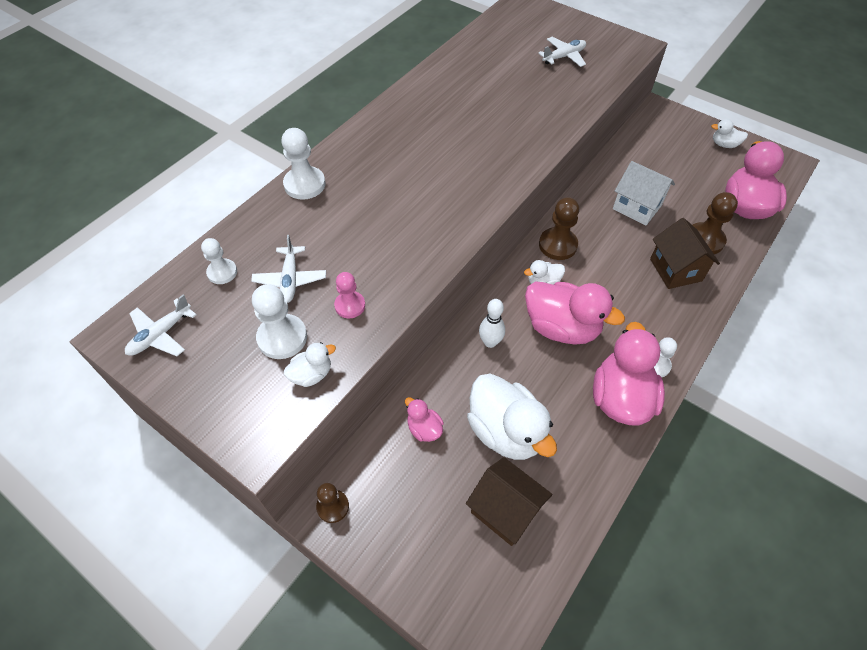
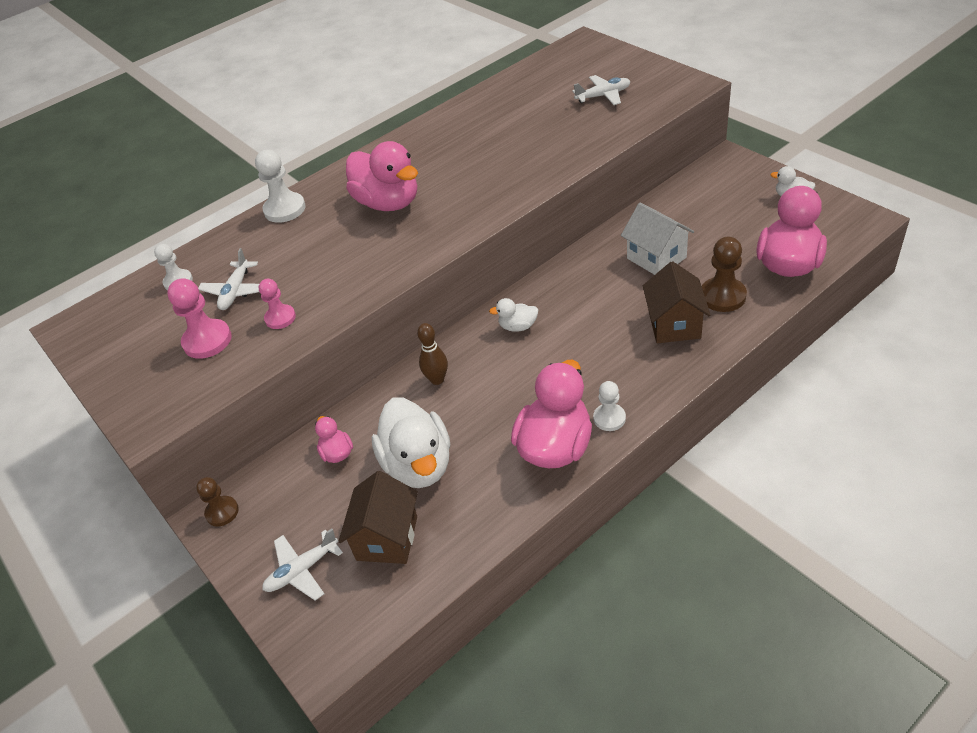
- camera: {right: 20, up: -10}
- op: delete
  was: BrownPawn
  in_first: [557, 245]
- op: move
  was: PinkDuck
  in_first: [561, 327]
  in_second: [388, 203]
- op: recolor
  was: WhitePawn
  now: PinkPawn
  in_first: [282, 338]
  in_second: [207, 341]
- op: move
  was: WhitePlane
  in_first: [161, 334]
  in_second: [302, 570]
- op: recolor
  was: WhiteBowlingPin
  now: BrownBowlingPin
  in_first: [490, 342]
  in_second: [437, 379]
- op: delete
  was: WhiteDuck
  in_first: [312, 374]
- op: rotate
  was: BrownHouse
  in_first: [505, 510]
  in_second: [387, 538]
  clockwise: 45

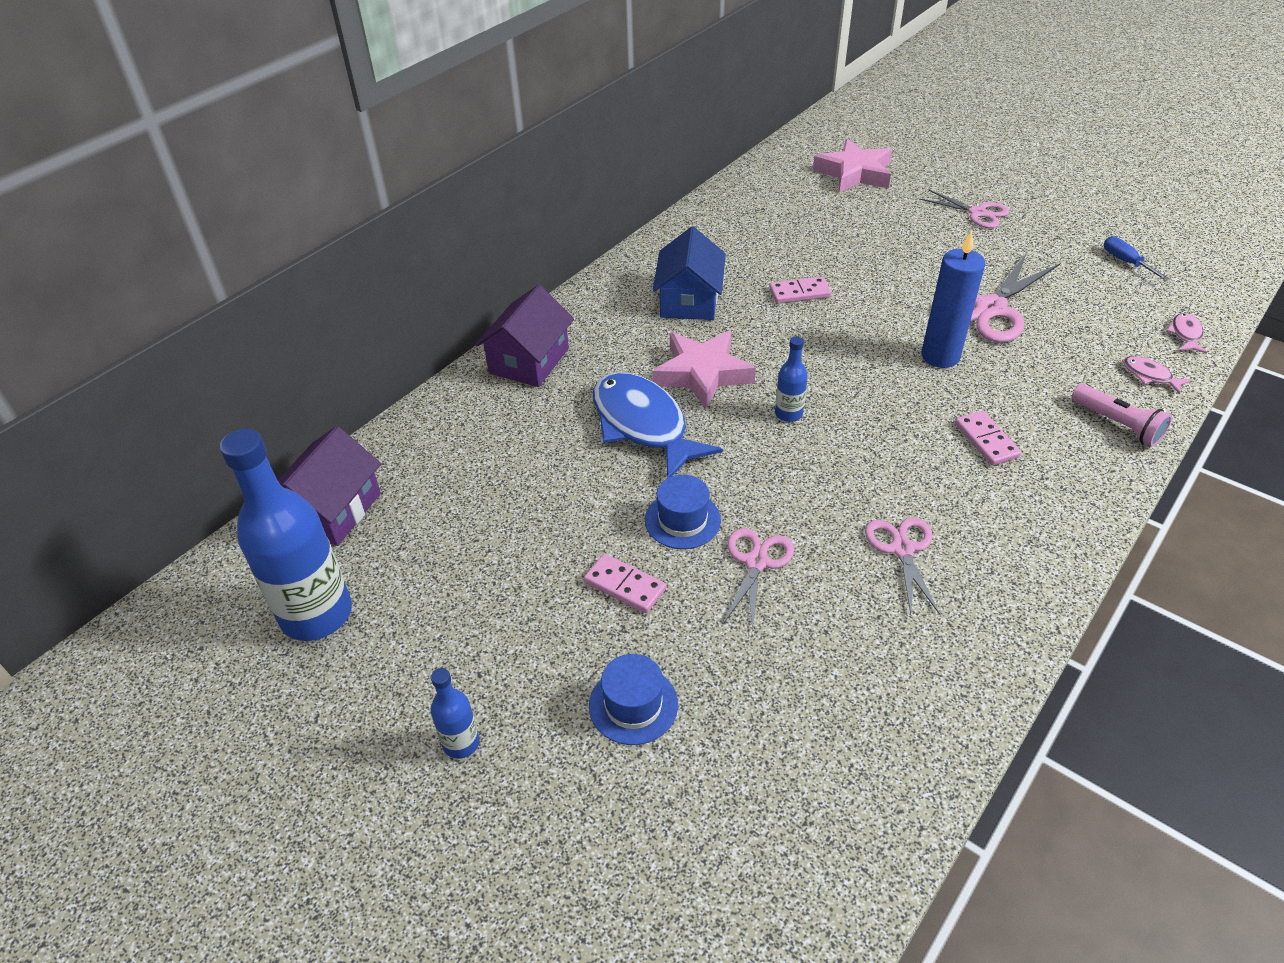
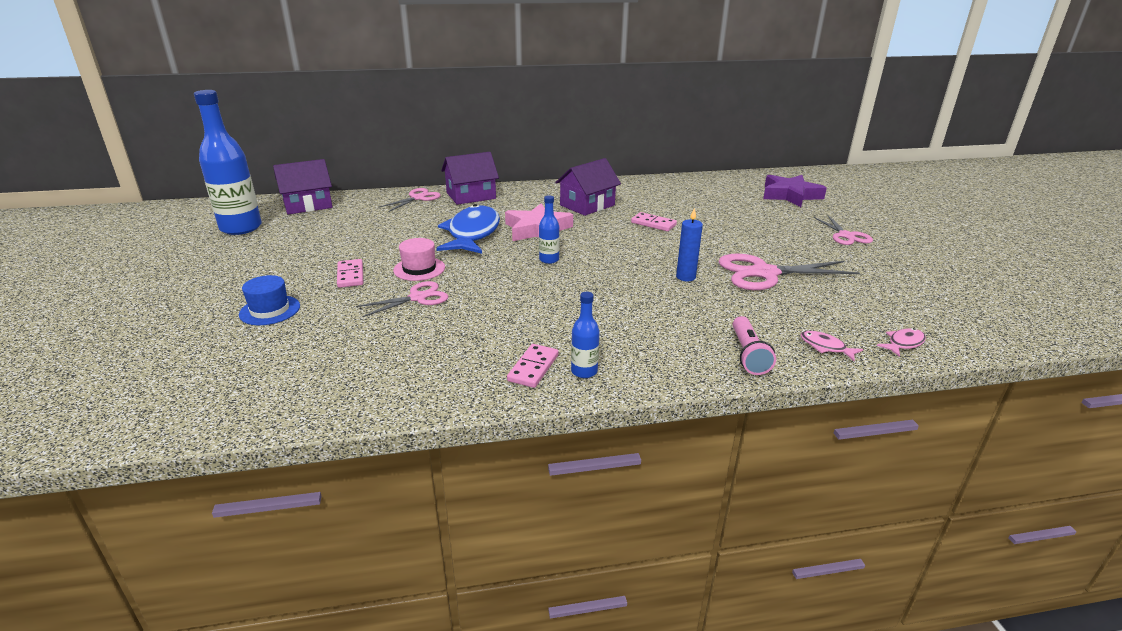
- camera: {right: 40, up: -15}
- op: recolor
  was: PinkStar
  now: PurpleStar
  in_first: [854, 173]
  in_second: [790, 195]
- op: recolor
  was: BlueHouse
  now: PurpleHouse
  in_first: [689, 300]
  in_second: [587, 205]
- op: resize
  was: BlueCandle
  in_first: [940, 356]
  in_second: [685, 277]
  ratio: 0.65
- op: delete
  was: BlueScrewdriver
  in_first: [1126, 262]
- op: rotate
  was: PinkFish
  in_first: [1149, 376]
  in_second: [825, 347]
  clockwise: -45
- op: move
  was: PinkDomino
  in_first: [986, 440]
  in_second: [533, 368]
- op: recolor
  was: BlueHat
  now: PinkHat
  in_first: [682, 520]
  in_second: [419, 269]
- op: move
  was: PinkScissors
  in_first: [902, 549]
  in_second: [418, 198]
- op: move
  was: BlueBottle
  in_first: [461, 743]
  in_second: [584, 371]

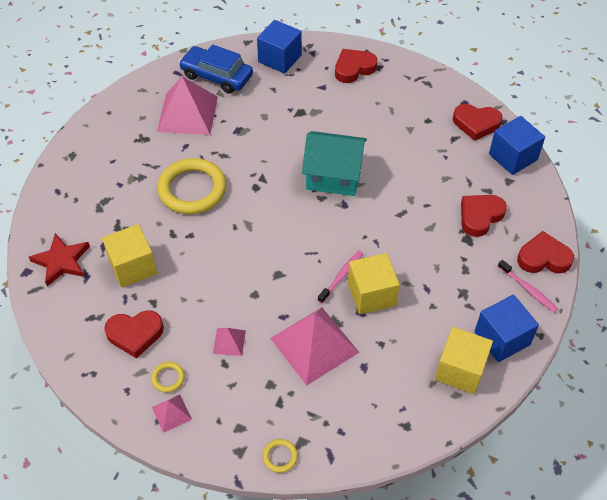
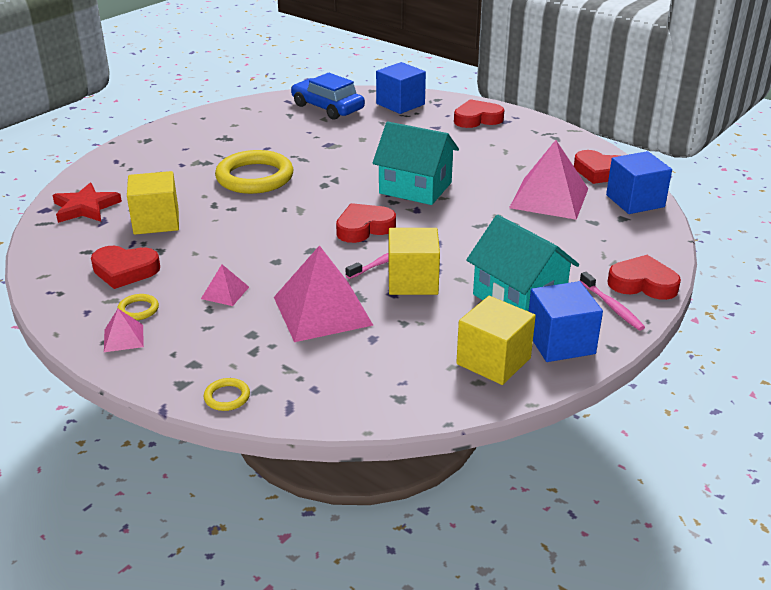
- camera: {right: 15, up: -20}
- op: move
  was: PinkPyramid
  in_first: [187, 113]
  in_second: [549, 198]
- op: move
  was: RedHeart
  in_first: [480, 216]
  in_second: [364, 228]
- op: insert
  now: TurquoiseHouse
  in_second: [519, 298]

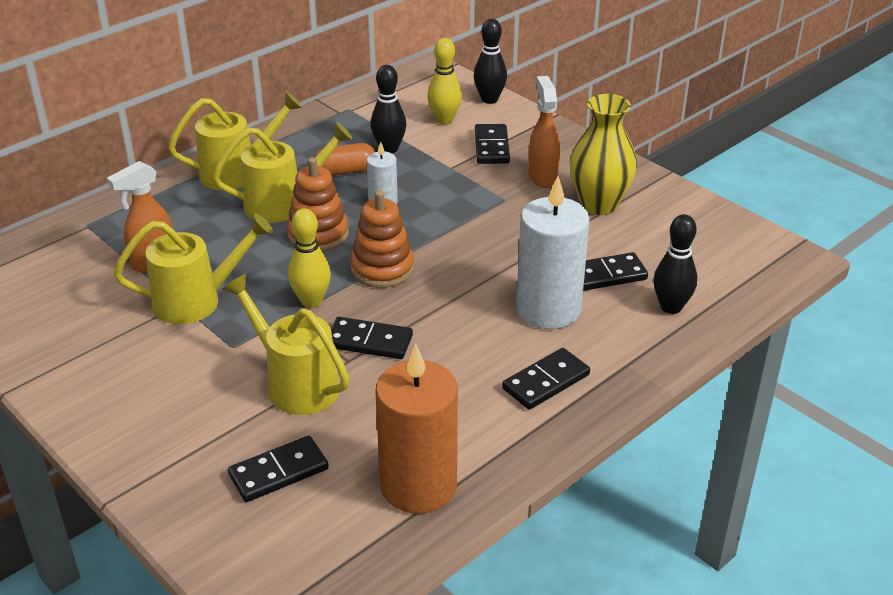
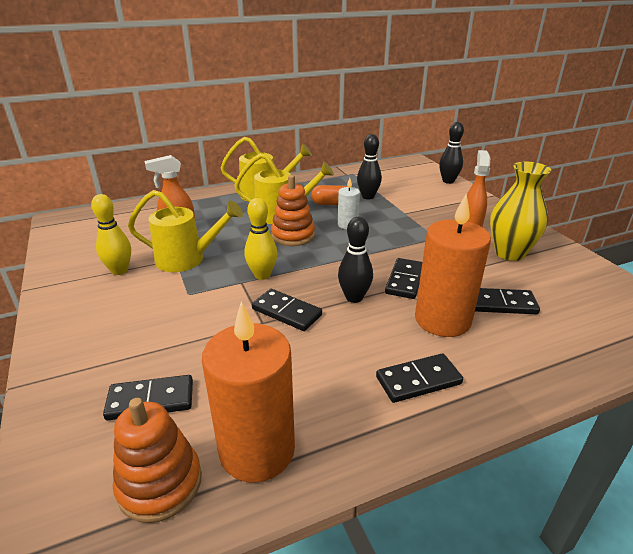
- camera: {right: 20, up: -5}
- op: move
  was: YellowBowlingPin
  in_first: [444, 120]
  in_second: [119, 270]
- op: move
  was: BlackDomino
  in_first: [492, 147]
  in_second: [405, 280]
- op: recolor
  was: WhiteCandle
  now: OrangeCandle
  in_first: [548, 309]
  in_second: [442, 320]
- op: move
  was: OrangeStackingToy
  in_first: [382, 269]
  in_second: [160, 483]
- op: move
  was: BlackBowlingPin
  in_first: [671, 307]
  in_second: [354, 297]
- op: delete
  was: YellowWateringCan
  in_first: [295, 384]

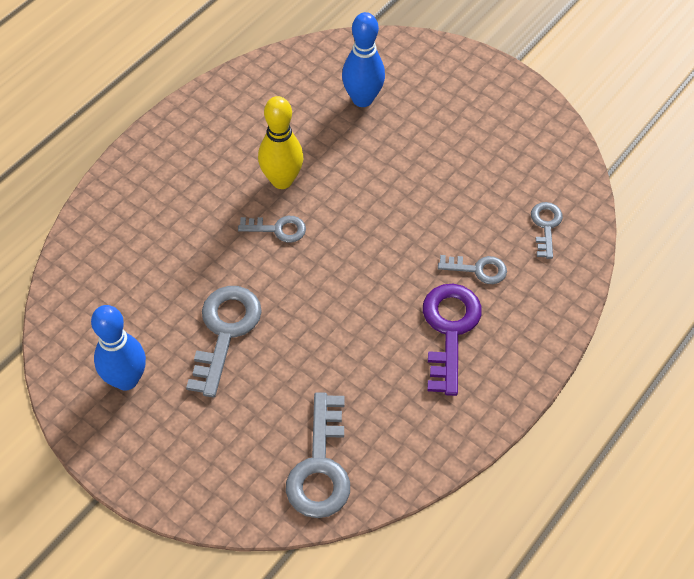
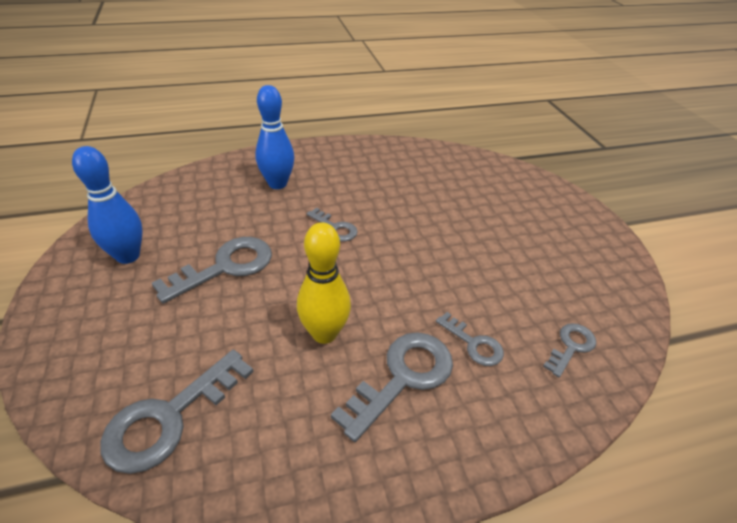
- camera: {right: 35, up: -15}
- op: move
  was: BlueBowlingPin
  in_first: [362, 99]
  in_second: [277, 184]
- op: move
  was: YellowBowlingPin
  in_first: [282, 180]
  in_second: [324, 333]
- op: recolor
  was: PurpleKey
  now: GreyKey
  in_first: [450, 329]
  in_second: [403, 377]

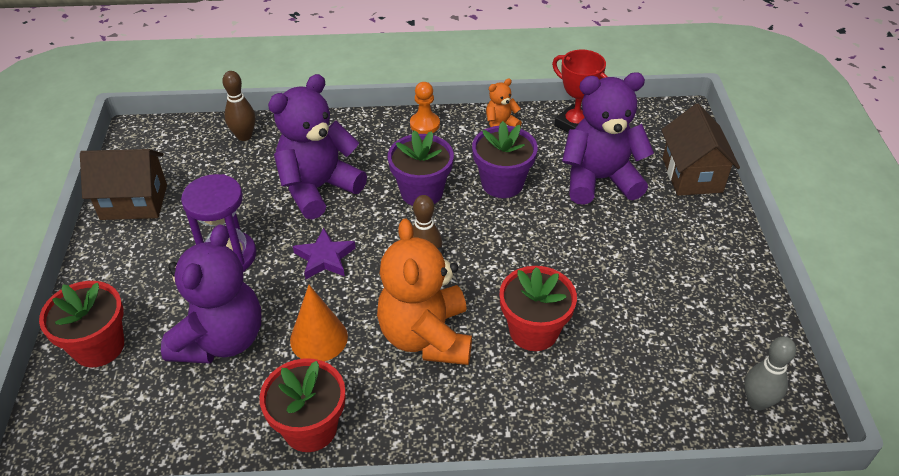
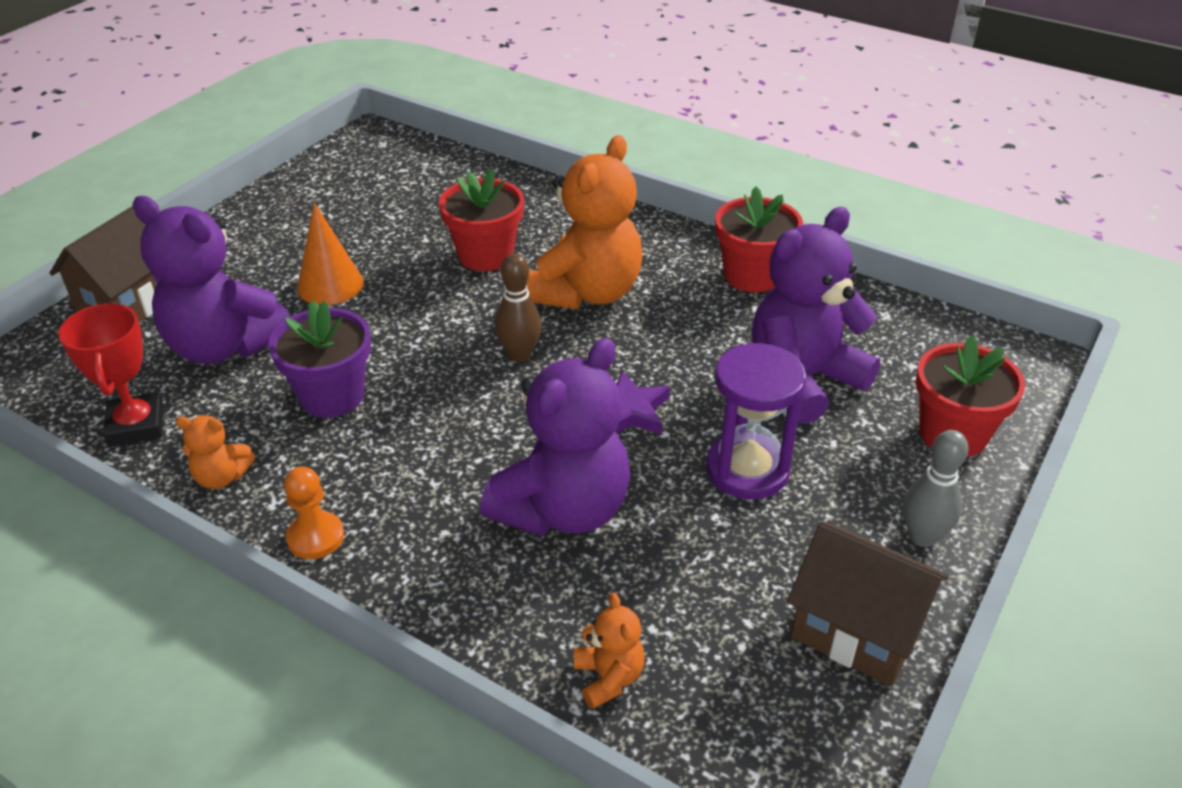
- camera: {right: -145, up: -5}
- op: replace
  was: BrownBowlingPin
  now: OrangeTeddyBear
  in_first: [244, 136]
  in_second: [608, 677]
- op: rotate
  was: PurpleTeddyBear
  in_first: [318, 188]
  in_second: [563, 509]
  clockwise: -45
- op: delete
  was: PurpleFlowerPot
  in_first: [421, 192]
- op: move
  was: OrangeCone
  in_first: [319, 338]
  in_second: [330, 285]
- op: move
  was: GreyBowlingPin
  in_first: [757, 402]
  in_second: [922, 536]

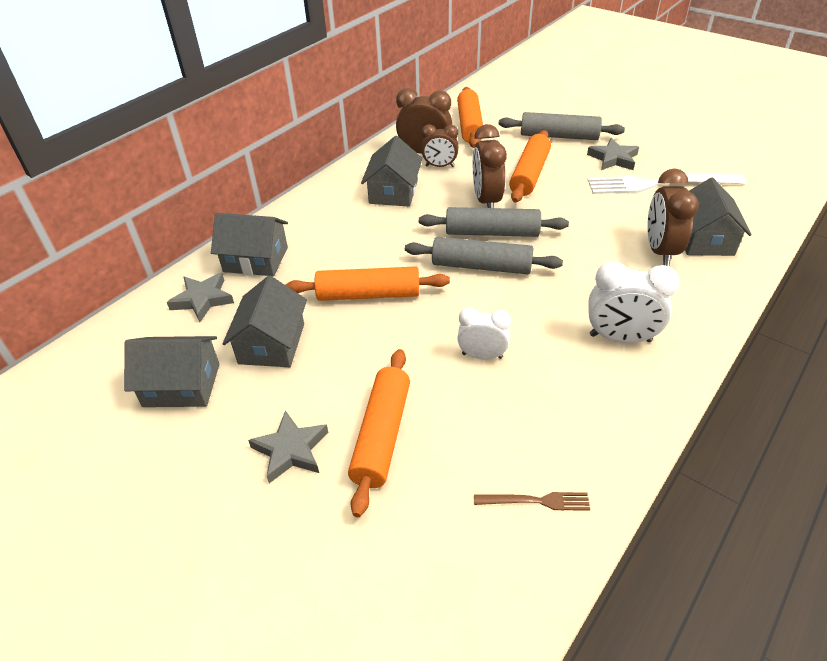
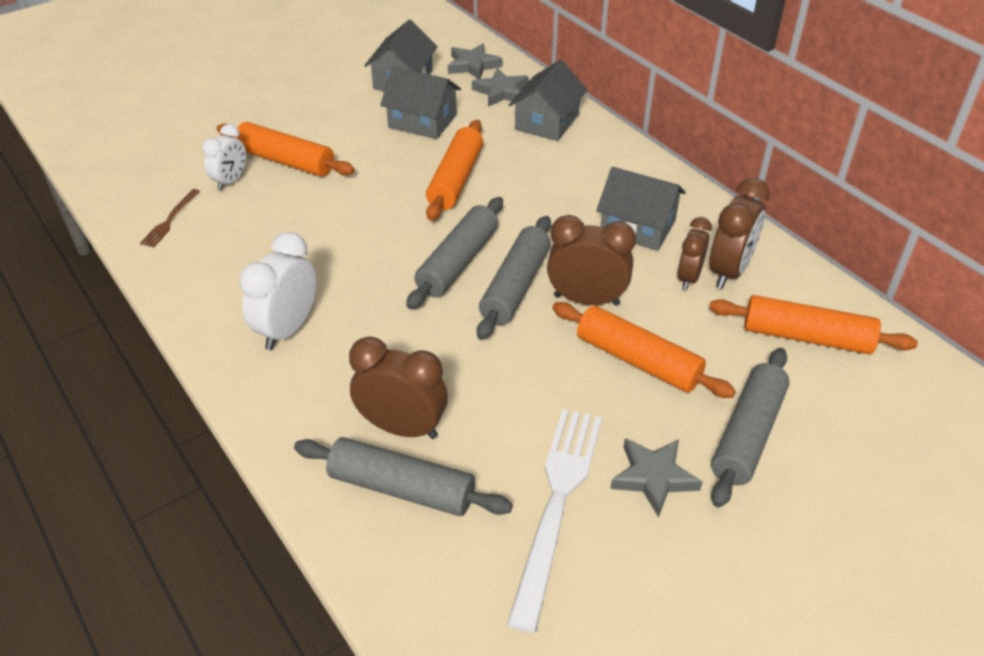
- camera: {right: 105, up: 0}
- op: replace
  was: GreyHouse
  now: GreyRollingPin
  in_first: [703, 239]
  in_second: [401, 488]
- op: move
  was: WhiteClock
  in_first: [482, 355]
  in_second: [230, 181]
- op: move
  was: GreyStar
  in_first: [291, 450]
  in_second: [473, 65]

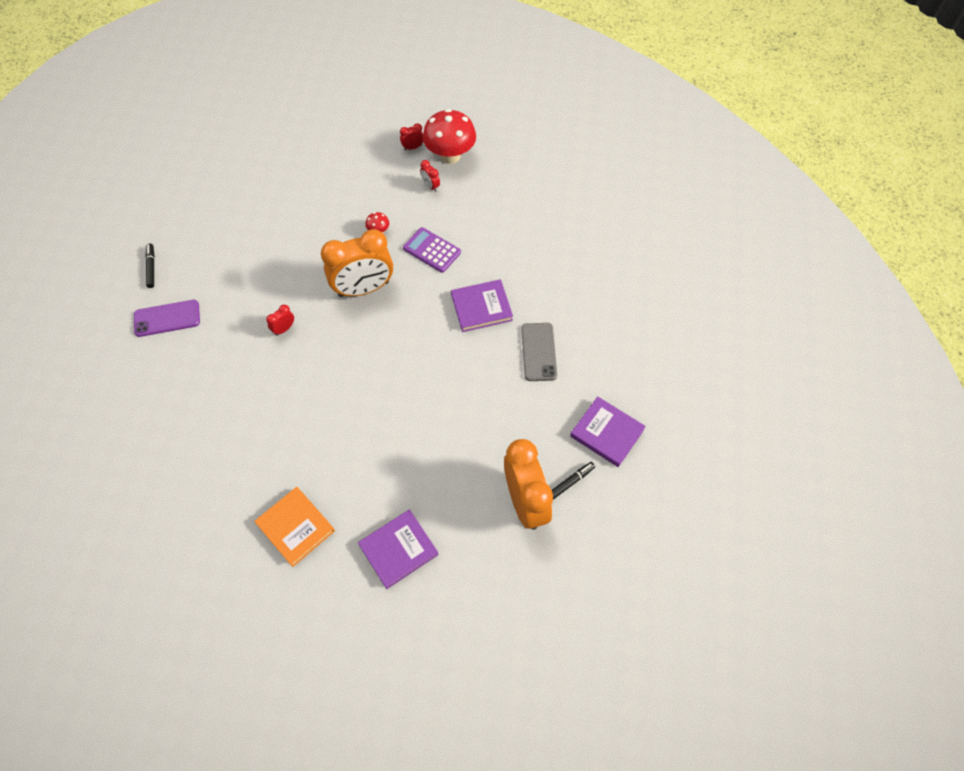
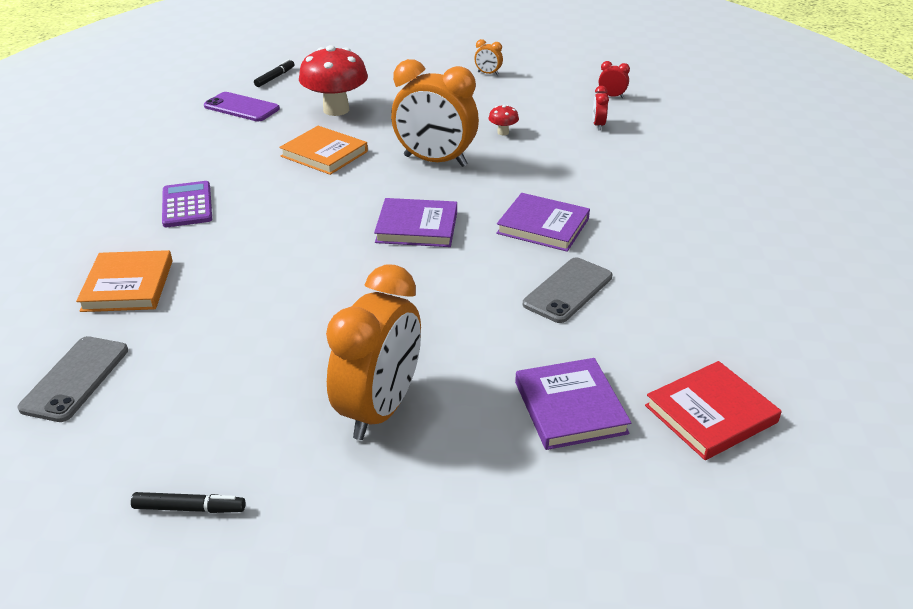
- camera: {right: 40, up: -25}
- op: move
  was: RedMushroom
  in_first: [450, 156]
  in_second: [336, 110]
- op: move
  was: PurpleCalculator
  in_first: [432, 250]
  in_second: [187, 205]
- op: replace
  was: RedClock
  now: OrangeBook
  in_first: [284, 329]
  in_second: [324, 154]
- op: move
  was: BlackMarker
  in_first: [570, 482]
  in_second: [189, 508]
- op: move
  was: PurpleBook
  in_first: [398, 549]
  in_second: [417, 227]
- op: insert
  now: OrangeClock
  in_second: [488, 73]
- op: insert
  now: GreyPhone
  in_second: [75, 378]
- op: insert
  now: RedBook
  in_second: [710, 414]

